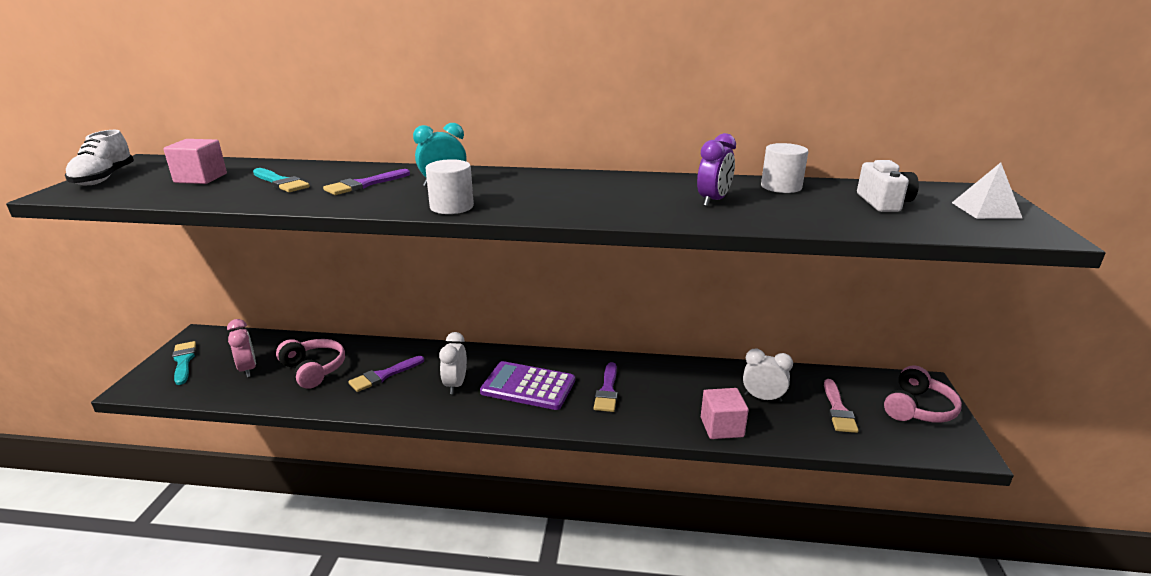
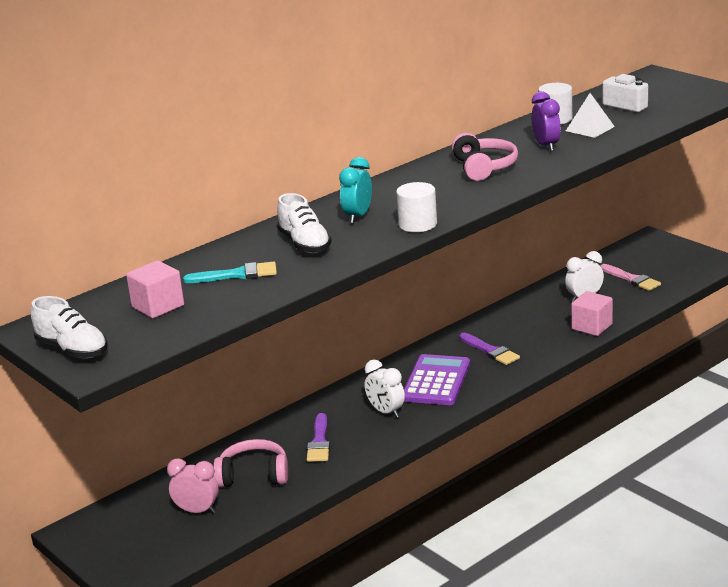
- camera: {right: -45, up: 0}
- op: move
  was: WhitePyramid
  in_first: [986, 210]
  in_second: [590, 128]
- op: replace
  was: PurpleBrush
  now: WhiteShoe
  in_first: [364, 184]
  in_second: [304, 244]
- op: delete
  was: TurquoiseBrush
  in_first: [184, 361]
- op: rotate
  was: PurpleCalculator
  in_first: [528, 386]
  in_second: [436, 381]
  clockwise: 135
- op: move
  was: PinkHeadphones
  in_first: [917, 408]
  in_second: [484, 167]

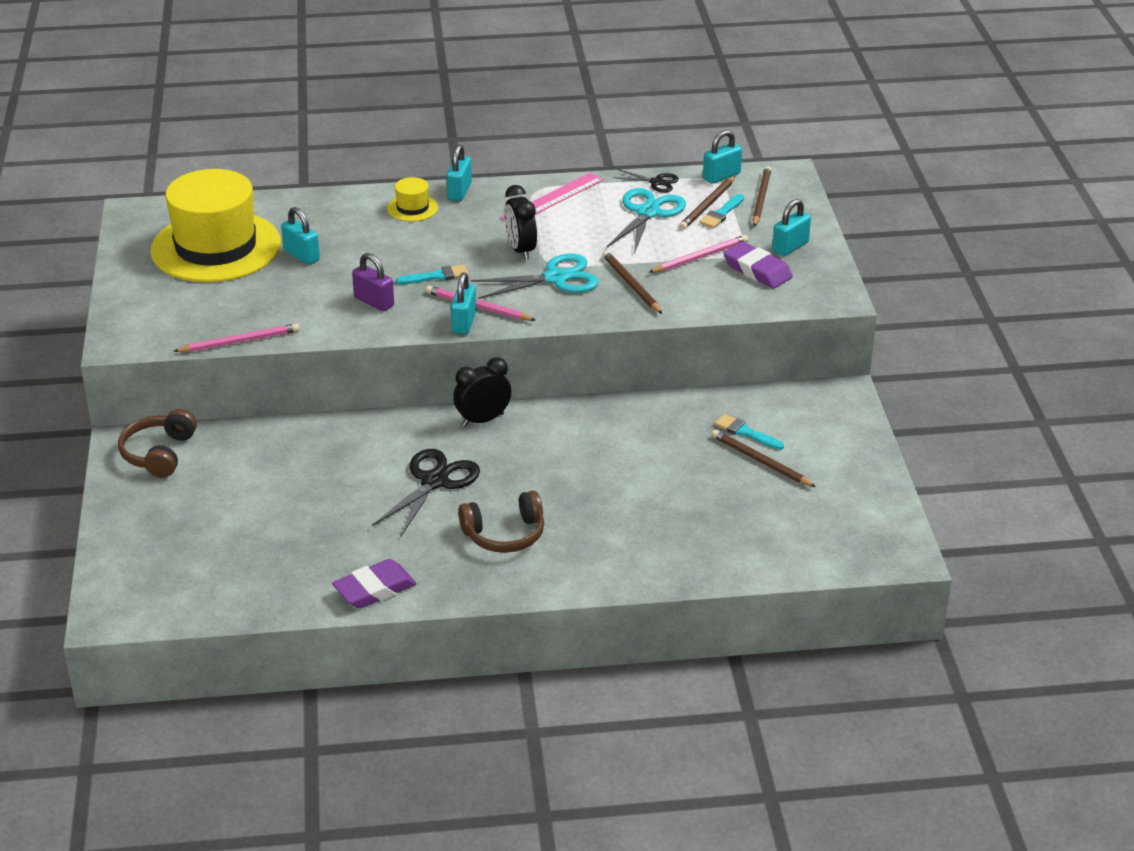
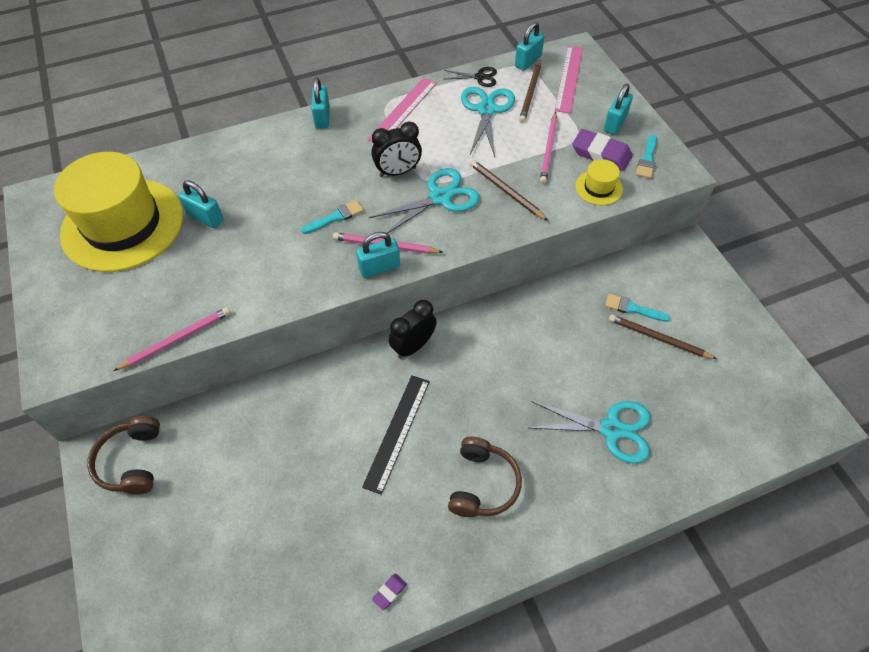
- camera: {right: -15, up: 20}
- op: replace
  was: BrownPencil
  now: PinkRuler
  in_first: [761, 199]
  in_second: [569, 78]
- op: move
  was: YellowHat
  in_first: [412, 208]
  in_second: [598, 188]
- op: rotate
  was: BlackClock
  in_first: [520, 250]
  in_second: [398, 172]
  clockwise: -75
- op: move
  was: TurquoiseBrush
  in_first: [721, 213]
  in_second: [647, 159]
- op: rotate
  was: PinkPencil
  in_first: [700, 257]
  in_second: [549, 149]
  clockwise: 150
- op: delete
  was: PurplePadlock
  in_first: [374, 302]
- op: rotate
  was: TurquoisePadlock
  in_first: [464, 322]
  in_second: [379, 268]
  clockwise: 75
- op: replace
  was: BlackScissors
  now: BlackRuler
  in_first: [434, 481]
  in_second: [397, 432]
- op: rotate
  was: BrownHeadphones
  in_first: [505, 534]
  in_second: [482, 484]
  clockwise: -45
- op: resize
  was: PurpleEraser
  in_first: [374, 589]
  in_second: [389, 592]
  ratio: 0.46
- op: insert
  now: TurquoiseScissors
  in_second: [611, 429]

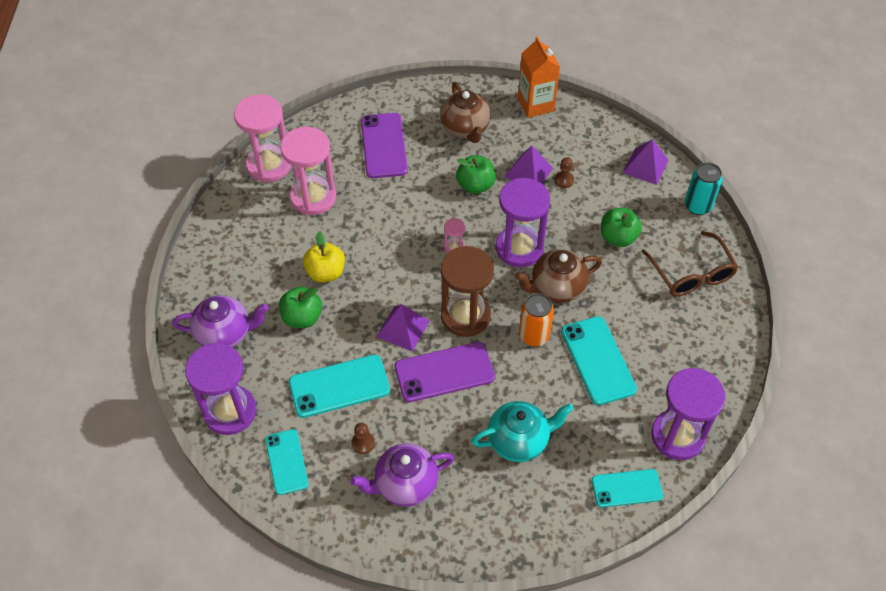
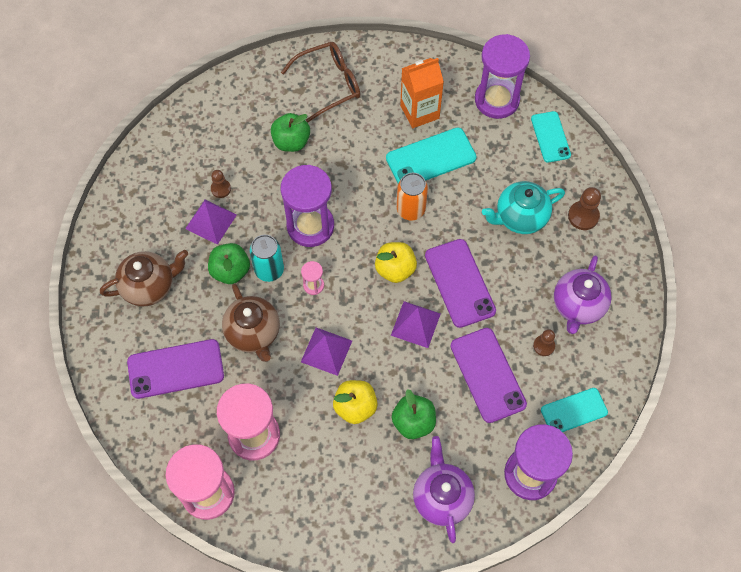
- camera: {right: -95, up: 10}
- op: move
  was: OrangeCarton
  in_first: [536, 104]
  in_second: [419, 112]
- op: move
  was: PurplePyramid
  in_first: [645, 166]
  in_second: [326, 351]
- op: move
  was: TurquoiseCan
  in_first: [697, 206]
  in_second: [269, 270]
- op: replace
  was: BrownHourglass
  now: YellowApple
  in_first: [465, 316]
  in_second: [395, 269]
- op: move
  was: BrownTeapot
  in_first: [556, 288]
  in_second: [253, 333]
- op: recolor
  was: TurquoisePhone
  now: PurplePhone
  in_first: [339, 386]
  in_second: [487, 375]
- op: rotate
  was: TurquoiseTeapot
  in_first: [519, 440]
  in_second: [520, 217]
  clockwise: -90
- op: rotate
  was: PurpleTeapot
  in_first: [405, 484]
  in_second: [578, 306]
  clockwise: 45
- op: insert
  now: BrownPawn
  in_second: [583, 216]

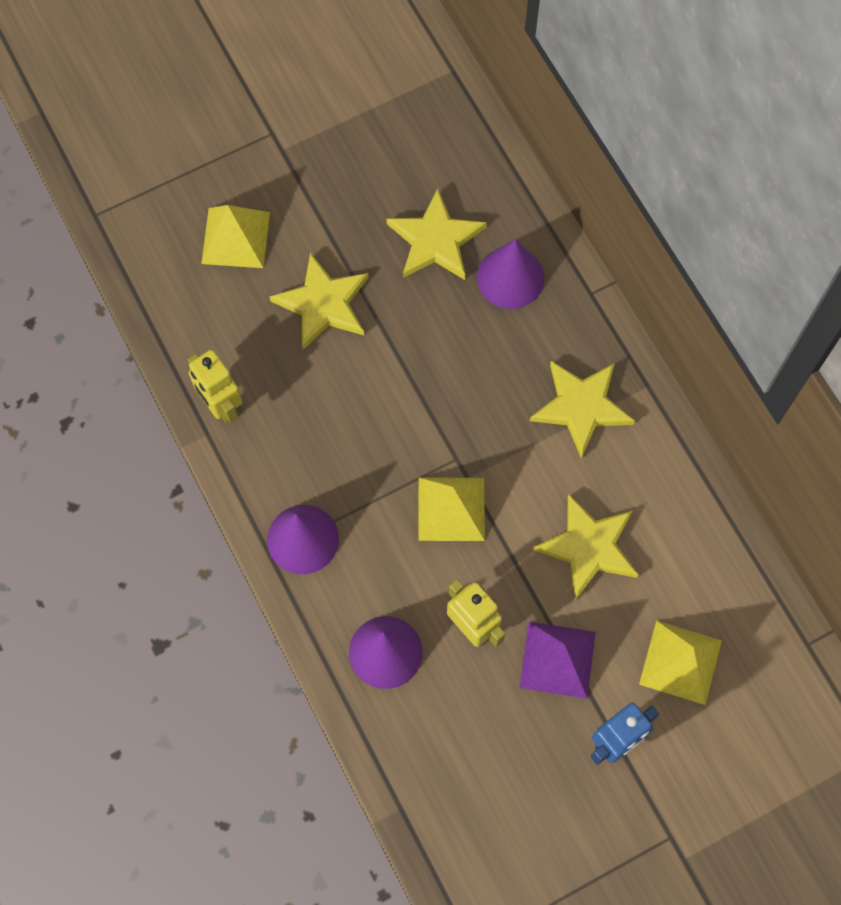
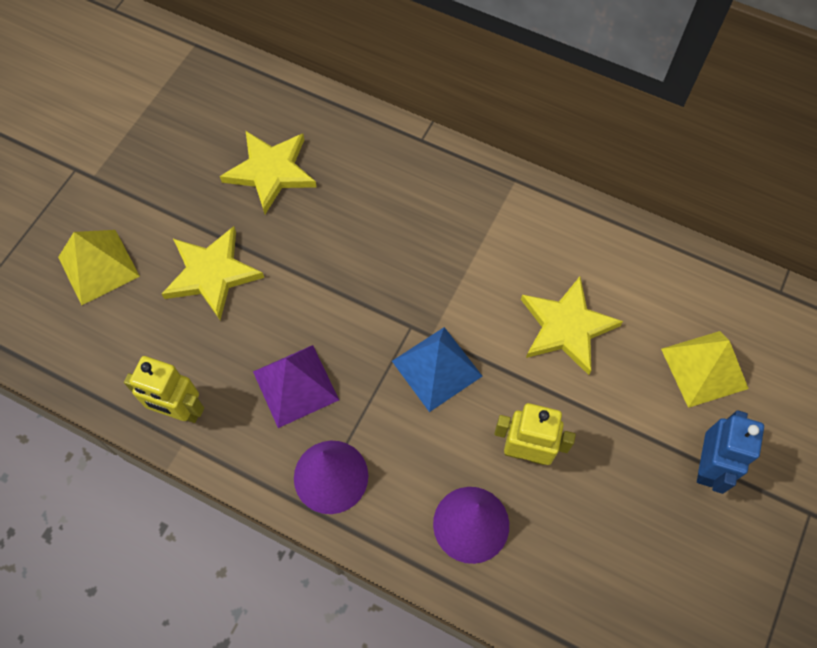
- camera: {right: -35, up: -5}
- op: delete
  was: PurpleCone
  in_first: [510, 277]
- op: delete
  was: YellowStar
  in_first: [581, 407]
- op: recolor
  was: YellowPyramid
  now: BluePyramid
  in_first: [451, 509]
  in_second: [437, 368]
- op: move
  was: PurplePyramid
  in_first: [557, 659]
  in_second: [295, 385]

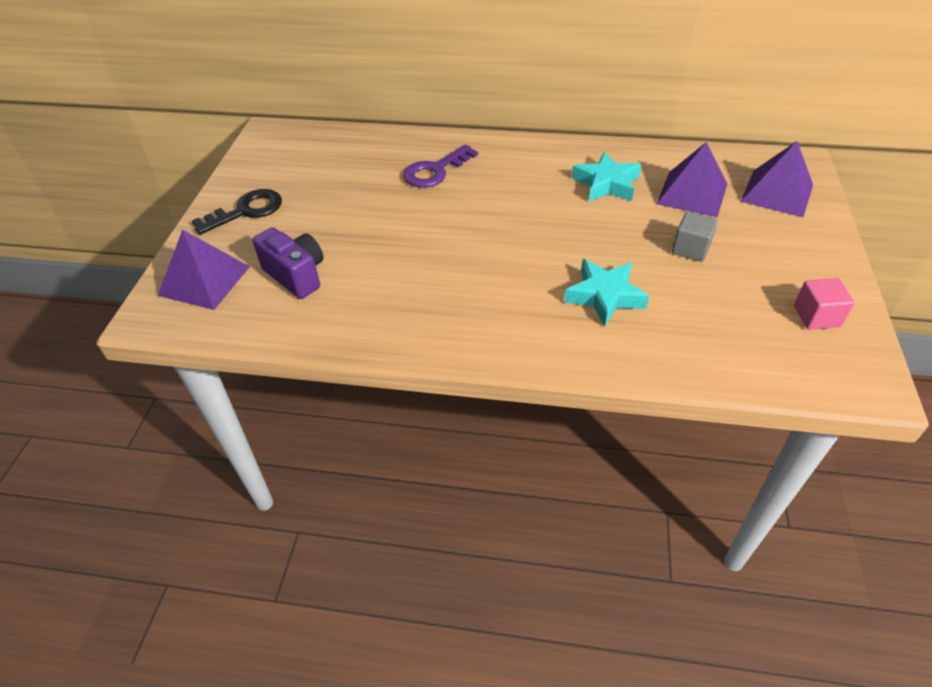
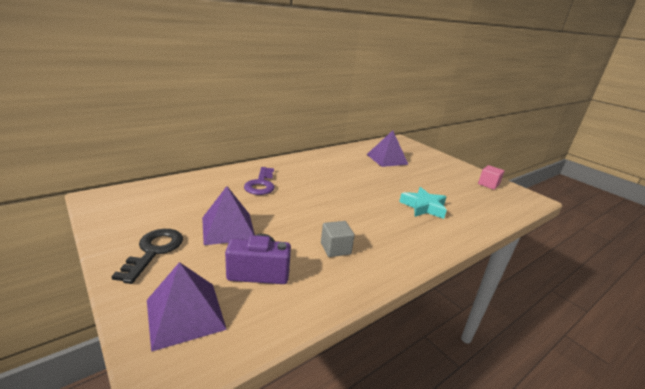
- camera: {right: -50, up: -20}
- op: move
  was: PurplePyramid
  in_first: [777, 193]
  in_second: [228, 228]
- op: delete
  was: TurquoiseStar
  in_first: [606, 184]
- op: move
  was: GreyCube
  in_first: [690, 249]
  in_second: [335, 248]

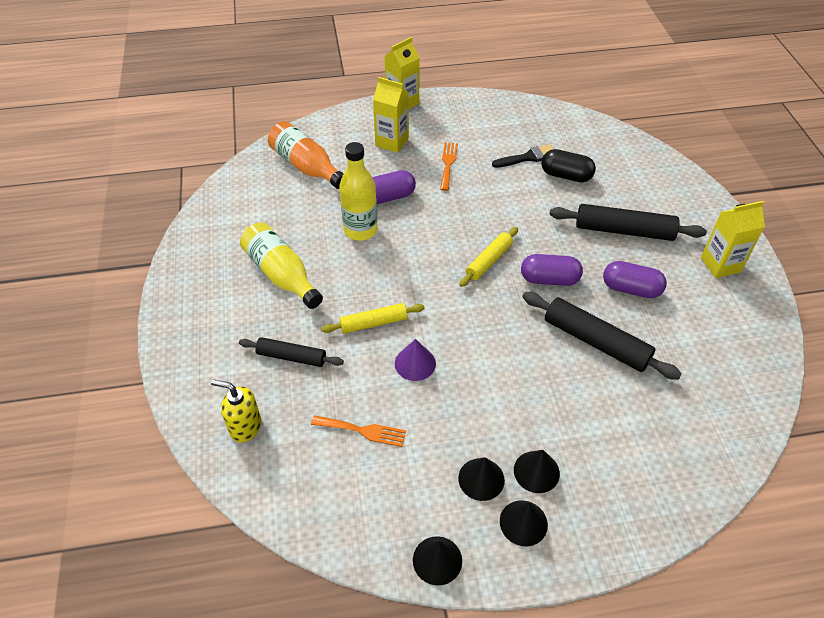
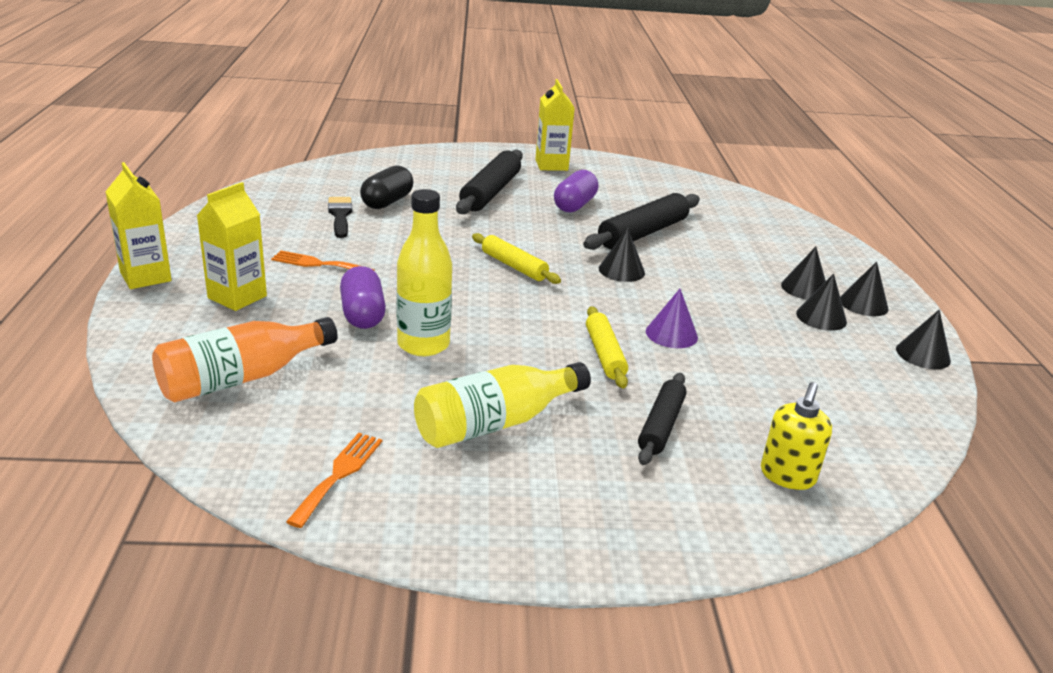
- camera: {right: -85, up: -20}
- op: delete
  was: PurpleCapsule
  in_first: [549, 279]
- op: move
  was: OrangeFork
  in_first: [363, 431]
  in_second: [339, 474]
- op: insert
  now: BlackCone
  in_second: [621, 270]

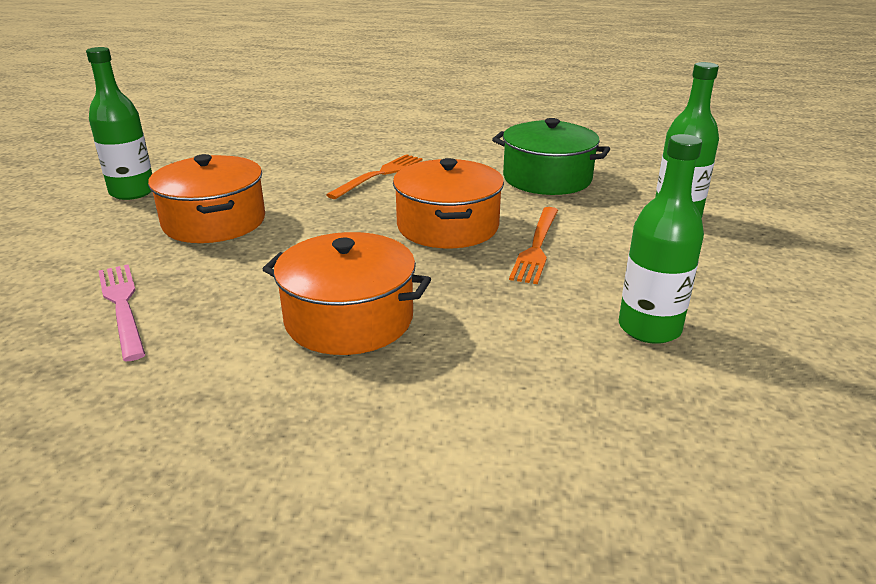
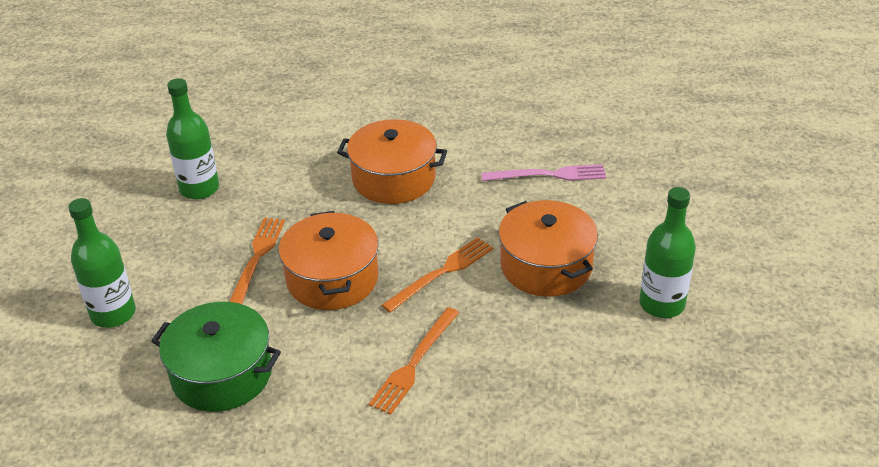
- camera: {right: 175, up: 10}
- op: rotate
  was: PinkFork
  in_first: [122, 306]
  in_second: [548, 175]
  clockwise: -60
- op: insert
  now: OrangeFork
  in_second: [441, 273]

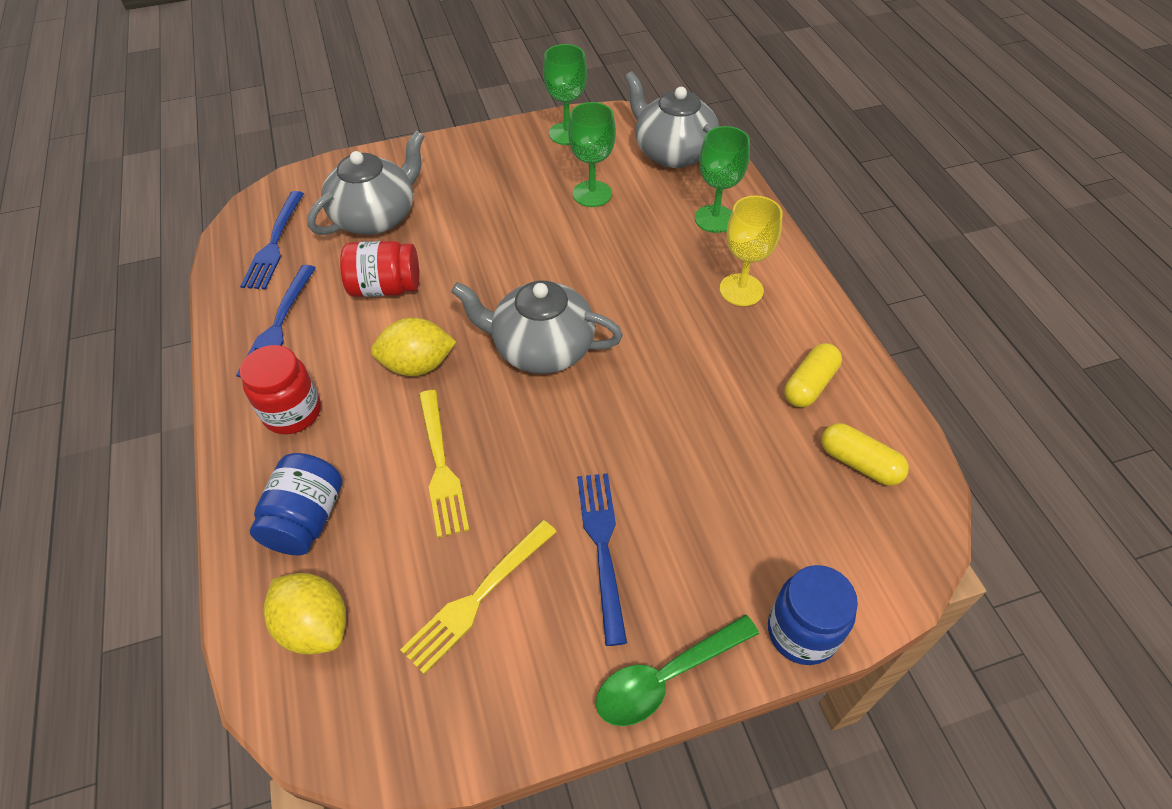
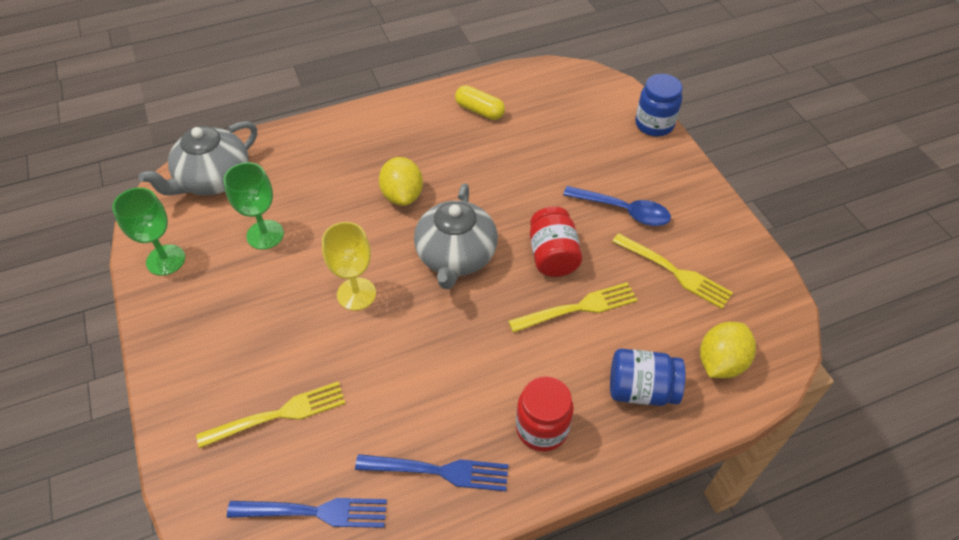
- camera: {right: -95, up: 0}
- op: delete
  was: GreenGoblet
  in_first: [715, 219]
- op: replace
  was: GreyTeapot
  now: YellowFork
  in_first: [376, 216]
  in_second: [278, 414]
- op: move
  was: YellowGoblet
  in_first: [741, 290]
  in_second: [356, 294]
- op: move
  was: RedJar
  in_first: [385, 287]
  in_second: [553, 256]
- op: move
  was: YellowLemon
  in_first: [418, 365]
  in_second: [402, 195]
- op: delete
  was: YellowCapsule
  in_first: [859, 463]
- op: replace
  was: BlueFork
  now: BlueSpoon
  in_first: [602, 547]
  in_second: [623, 210]
- op: delete
  was: GreenSpoon
  in_first: [666, 677]

